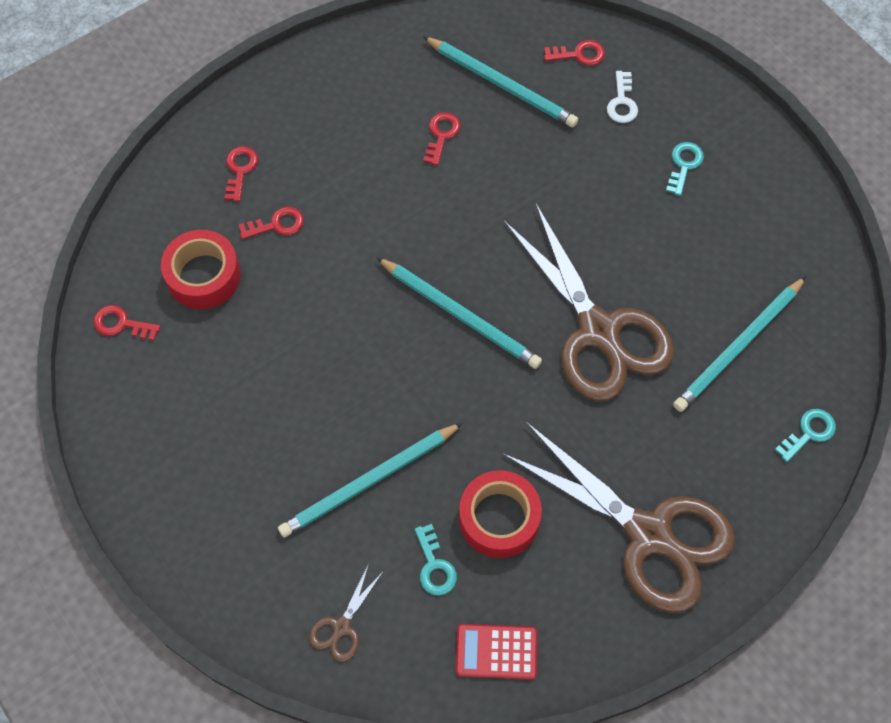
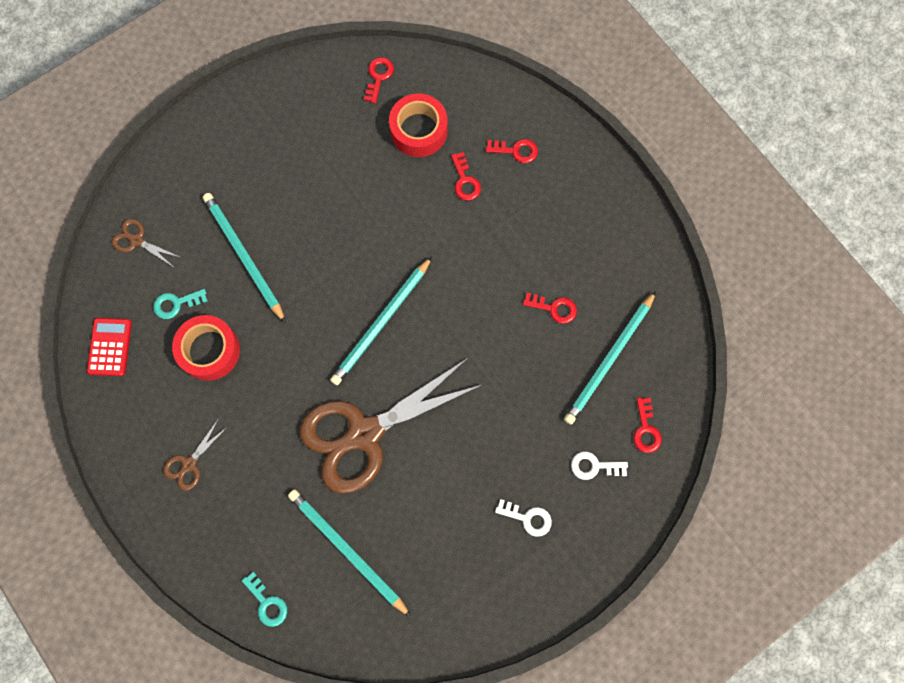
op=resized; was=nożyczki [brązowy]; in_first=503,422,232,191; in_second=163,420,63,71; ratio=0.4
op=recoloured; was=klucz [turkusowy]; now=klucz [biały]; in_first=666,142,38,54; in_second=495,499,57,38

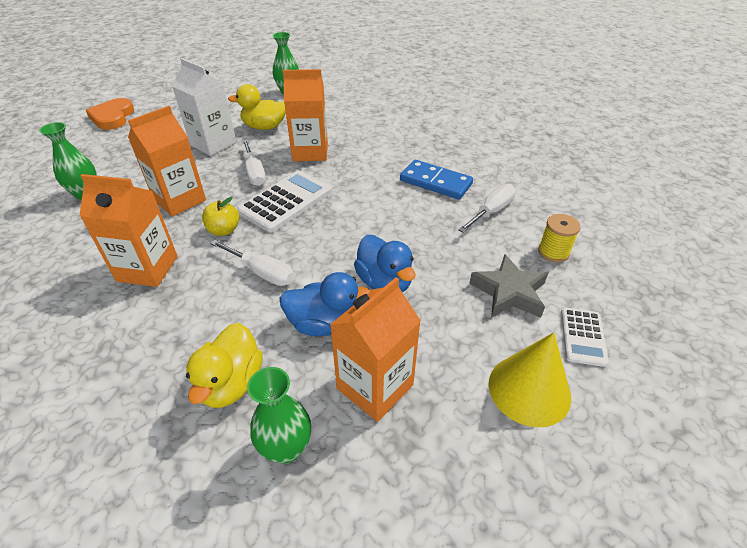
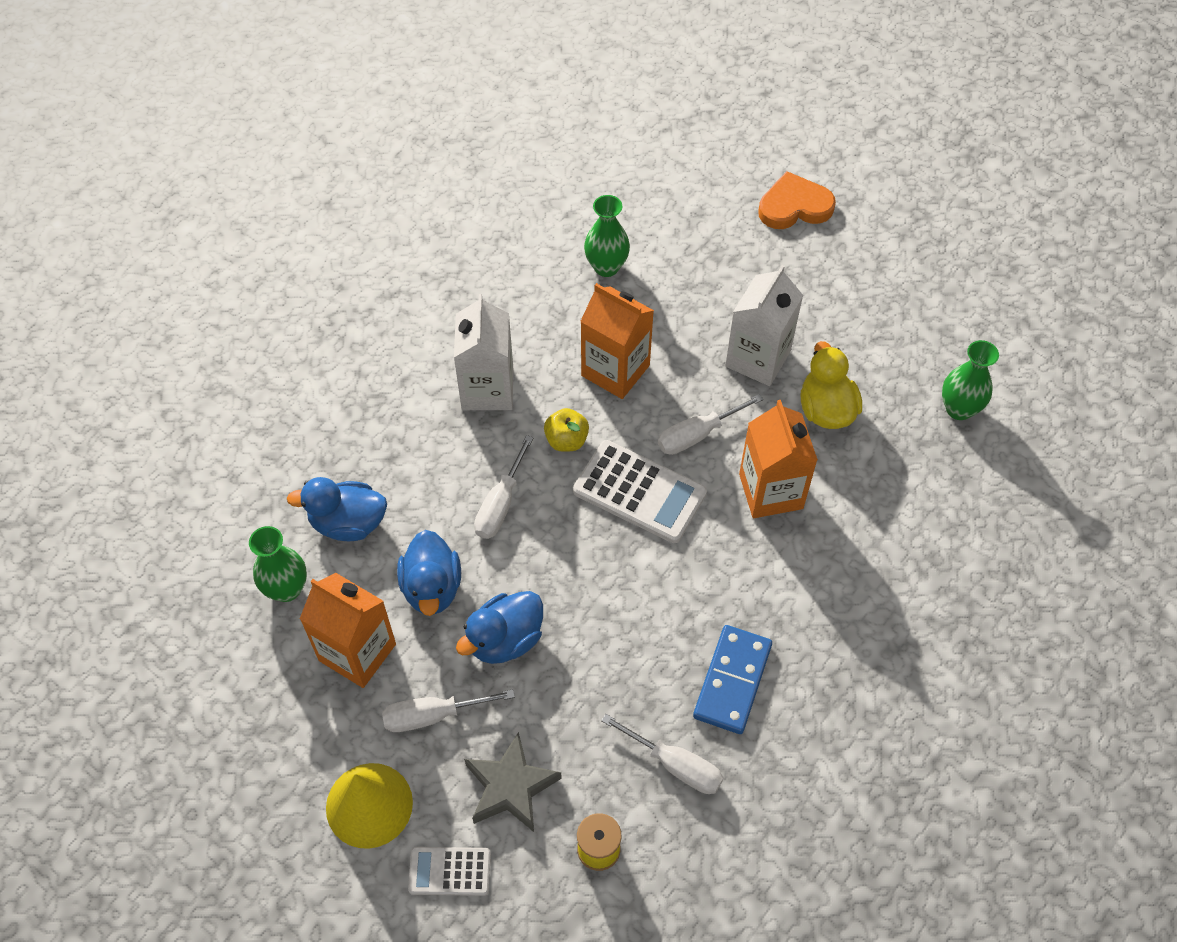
op=recoloured; was=karton mleka [pomarańczowy]; now=karton mleka [biały]; in_first=80,174,98,113; in_second=454,294,59,116
op=recoloured; was=kaczka [żółty]; now=kaczka [niebieski]; in_first=186,323,77,85; in_second=287,477,100,64
op=added; now=śrubokręt [biały]; in_second=382,689,133,43

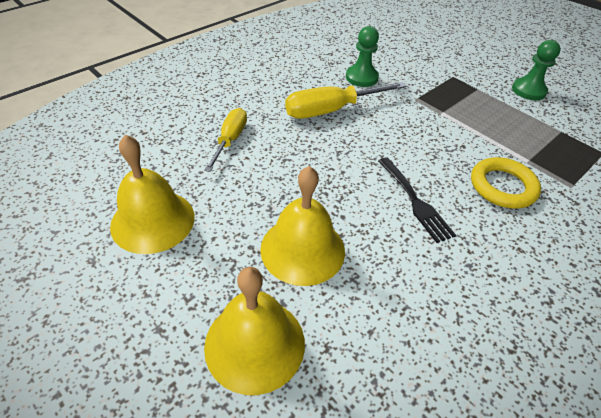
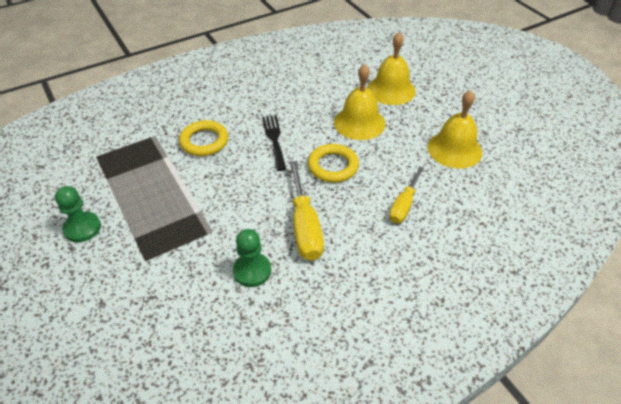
op=turned; was=śrubokręt [żółty]; in_first=285,82,122,37; in_second=290,161,34,100; clockwise=90
op=added; now=pierścień [żółty]; in_second=308,144,51,38

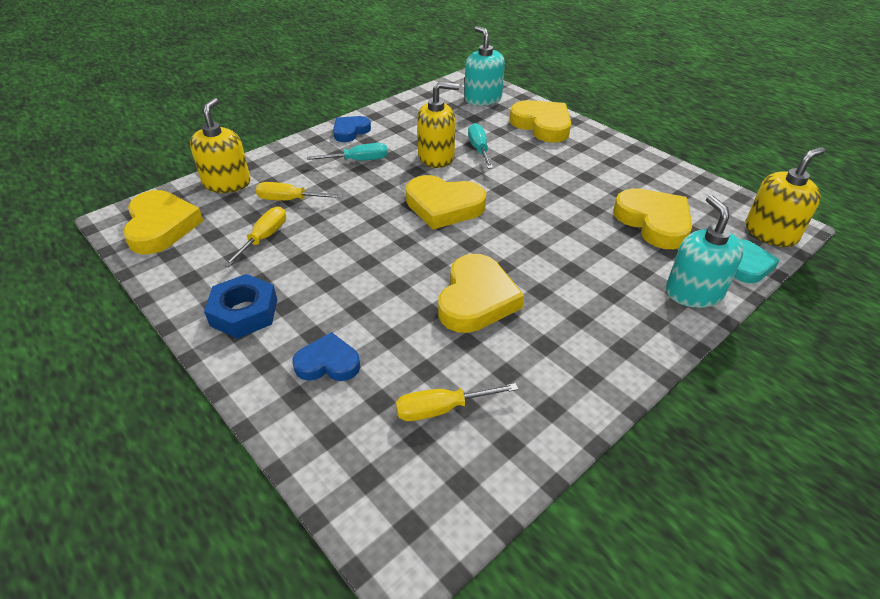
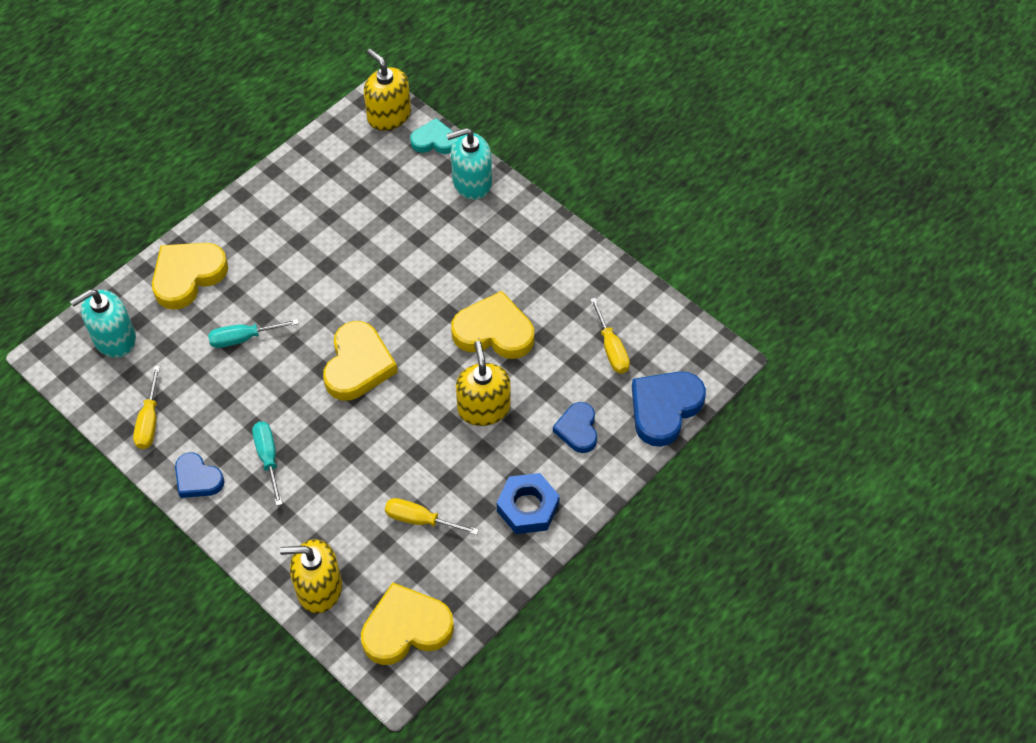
op=moved; was=śrubokręt [żółty]; in_first=256,182,87,19; in_second=133,366,27,83
op=moved; was=dozownik mydła [żółty]; in_first=417,82,42,86; in_second=456,341,55,85
op=removed; was=serce [żółty]; in_first=613,188,79,61
op=added; now=serce [niebieski]; in_second=632,371,74,76

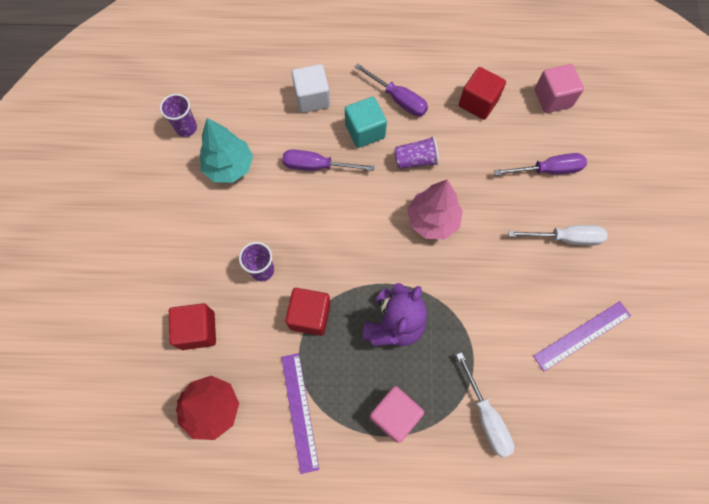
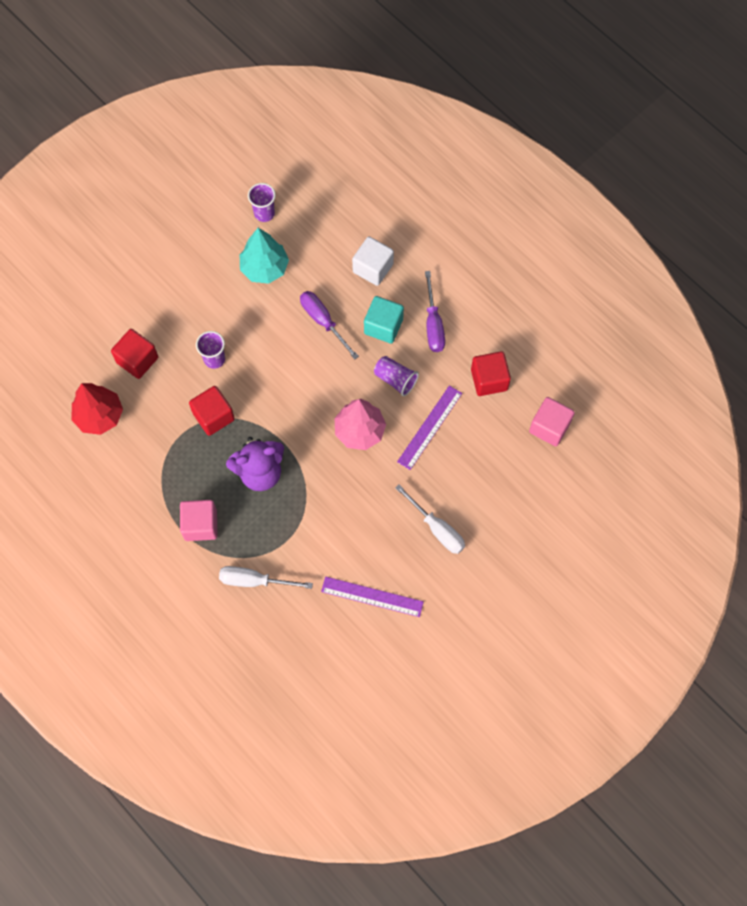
op=moved; was=linijka [fioletowy]; in_first=281,353,38,121; in_second=397,386,65,84
op=turned; was=śrubokręt [biały]; in_first=456,352,58,106; in_second=219,566,94,23; clockwise=75
op=removed; was=śrubokręt [fioletowy]; in_first=494,153,93,23

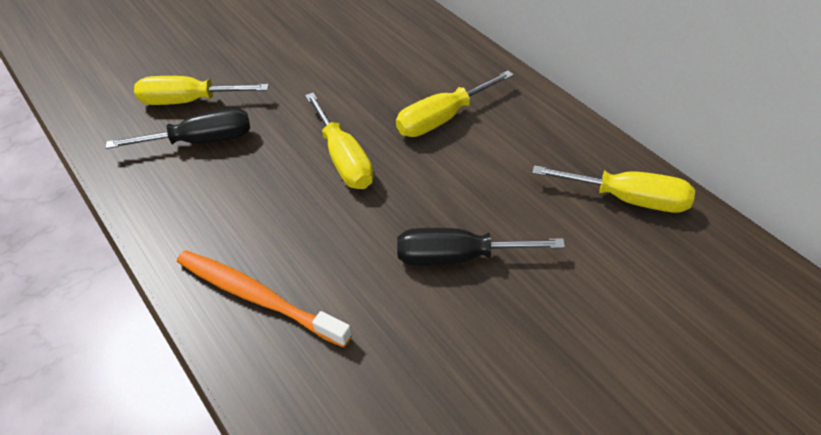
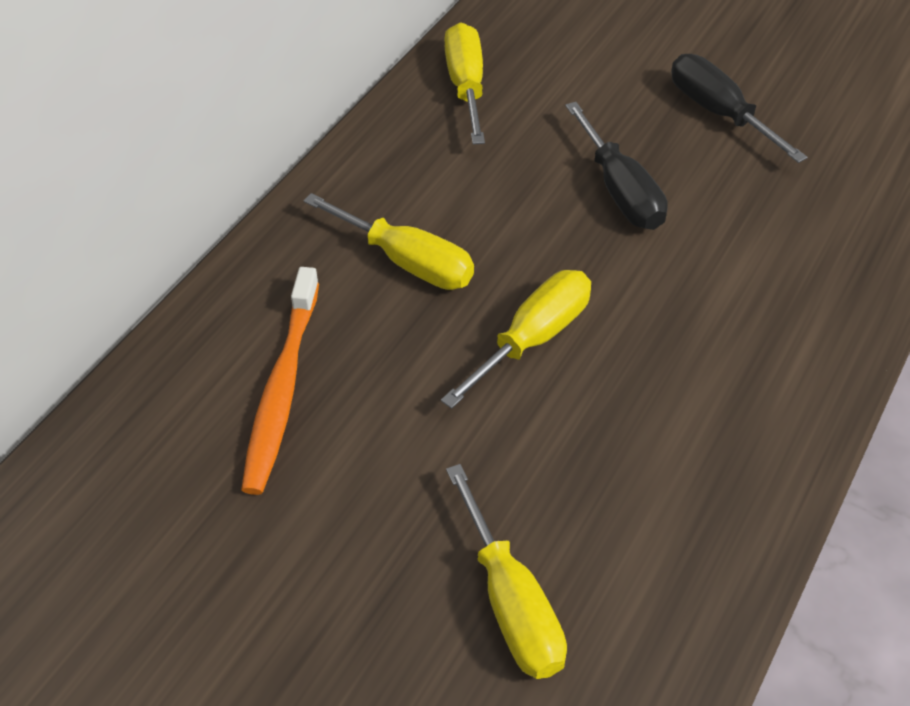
op=moved; was=śrubokręt [czarny]; in_first=106,108,144,41; in_second=671,54,137,109
op=moved; was=szczoteczka do zębów [pomarańczowy]; in_first=177,250,176,98; in_second=241,267,78,228

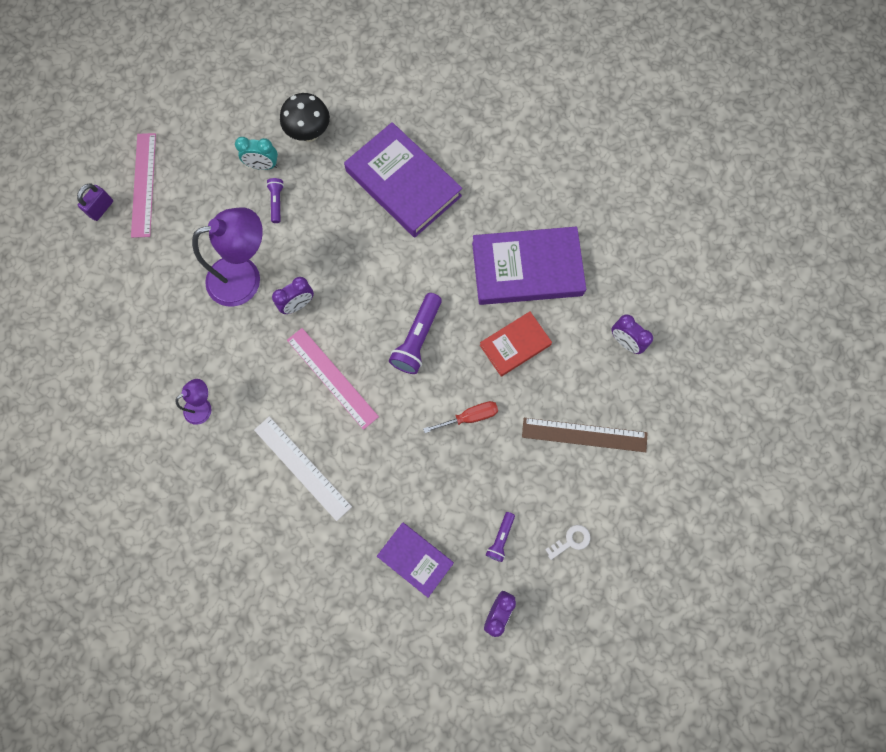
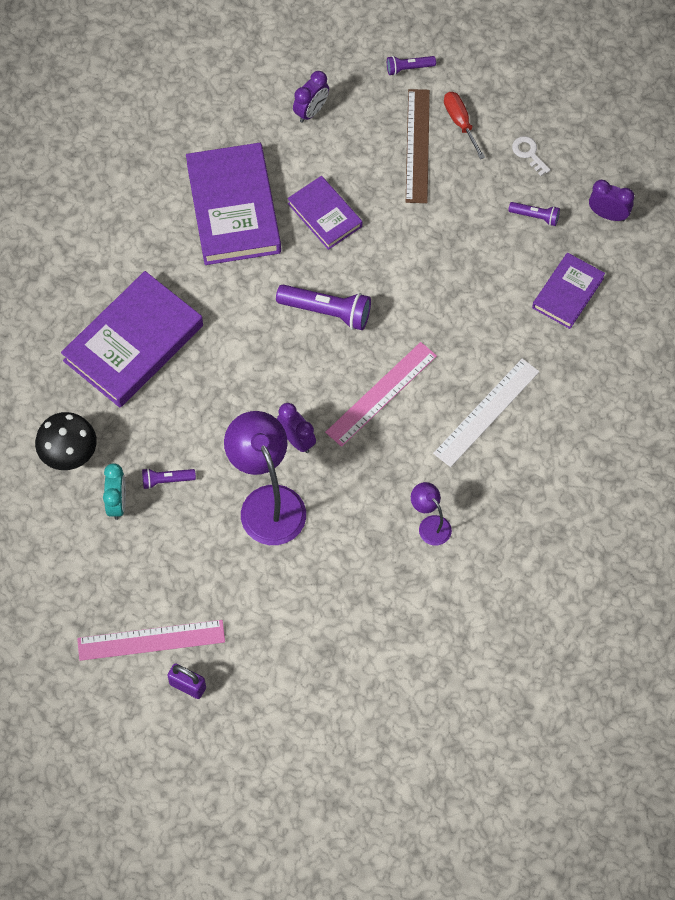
op=moved; was=śrubokręt [czerwony]; in_first=423,401,75,32; in_second=444,92,41,67
op=recoloured; was=książka [czerwony]; now=książka [fioletowy]; in_first=480,311,72,66; in_second=287,176,75,74
op=added; now=latarka [fioletowy]; in_second=387,56,49,19

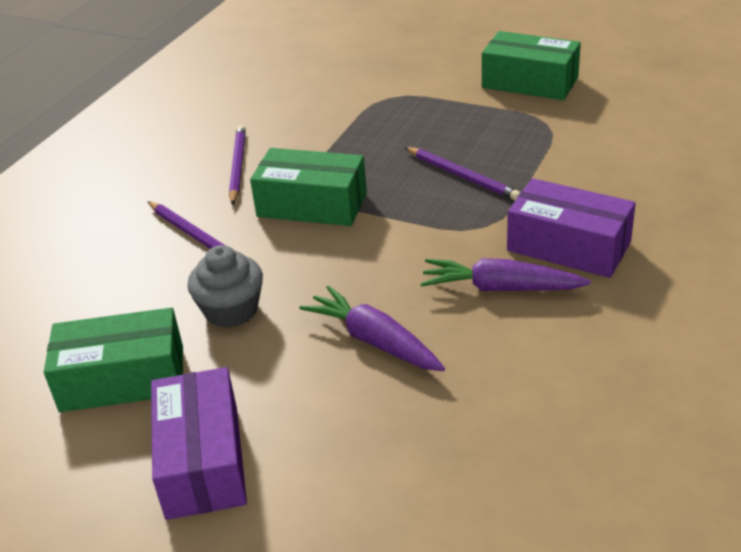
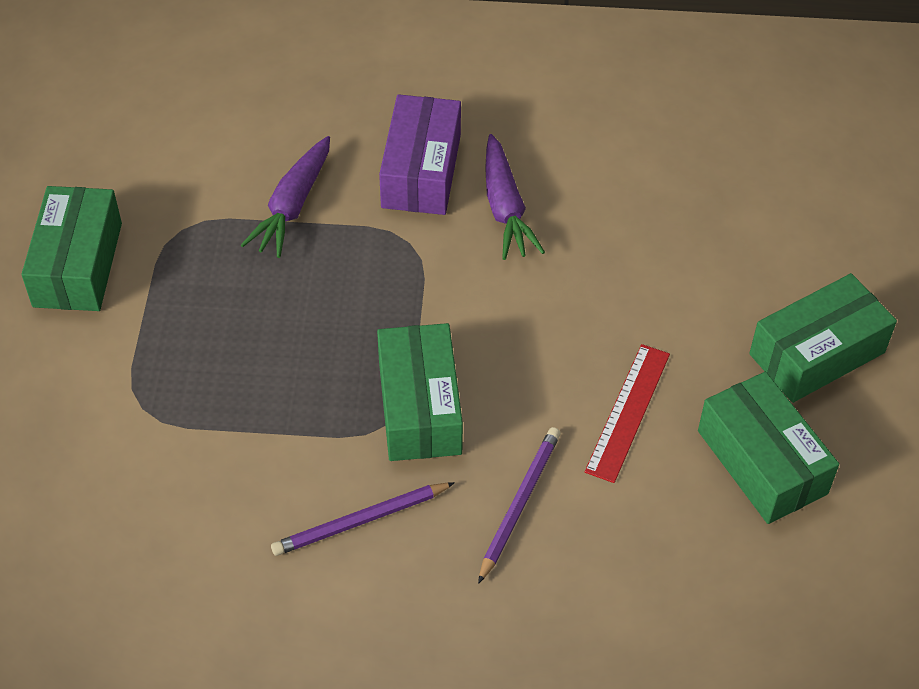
op=recoloured; was=pudełko [fioletowy]; now=pudełko [zielony]; in_first=151,367,96,153; in_second=749,273,148,130
op=replaced; was=muffinka [szary]; now=linijka [czerwony]; in_first=187,245,76,83; in_second=585,344,85,139
op=moved; was=marchewka [fioletowy]; in_first=299,285,146,86; in_second=241,136,89,122
op=removed; was=ołówek [fioletowy]; in_first=405,147,116,54

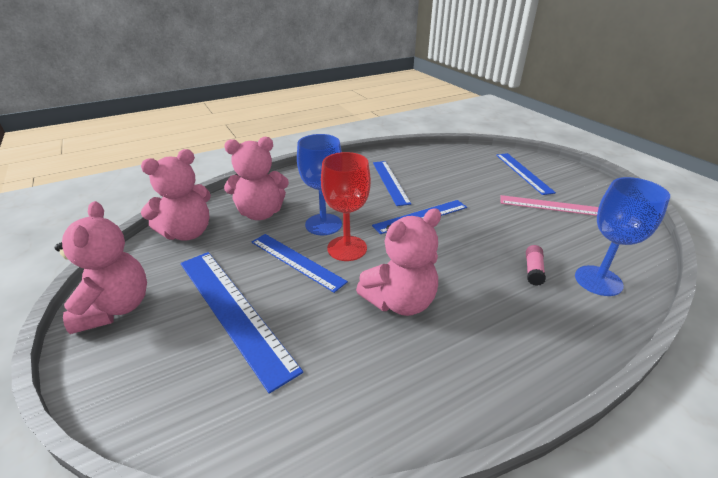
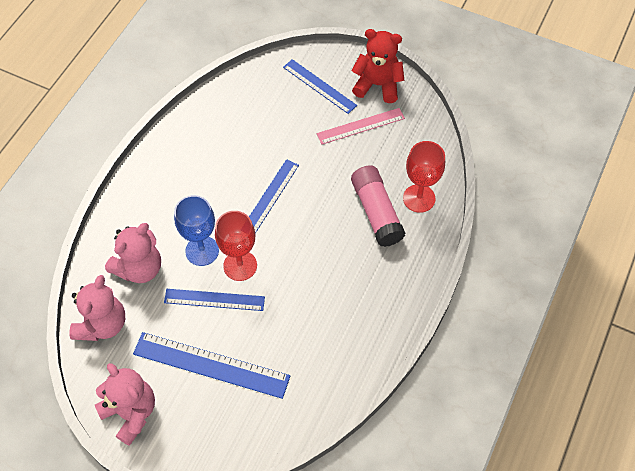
op=removed; was=miś [różowy]; in_first=356,208,85,108
op=removed; was=linijka [niebieski]; in_first=373,161,38,45
op=resized; was=klej w sztyfcie [różowy]; in_first=526,245,20,41; in_second=351,165,54,82; ratio=2.27
op=recoloured; was=kielich [niebieski]; now=kielich [czerwony]; in_first=575,177,95,119; in_second=403,141,42,72
op=added; now=miś [czerwony]; in_second=351,29,54,74

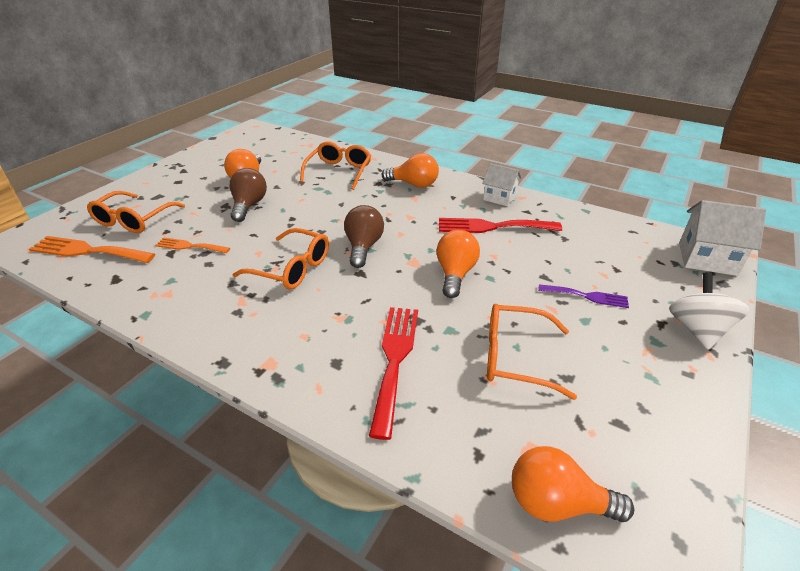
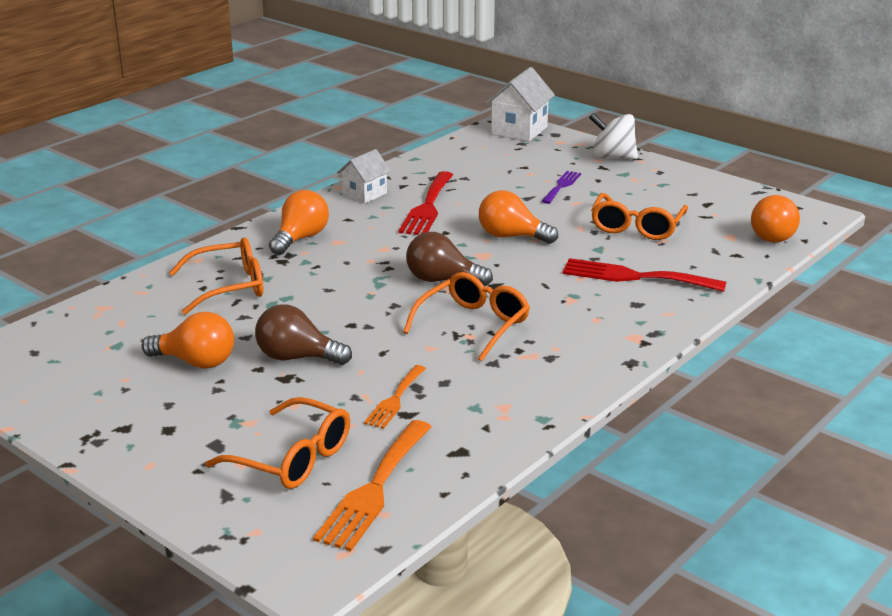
op=turned; was=okulary [pomarańczowy]; in_first=300,142,71,48; in_second=169,237,94,78; clockwise=135

